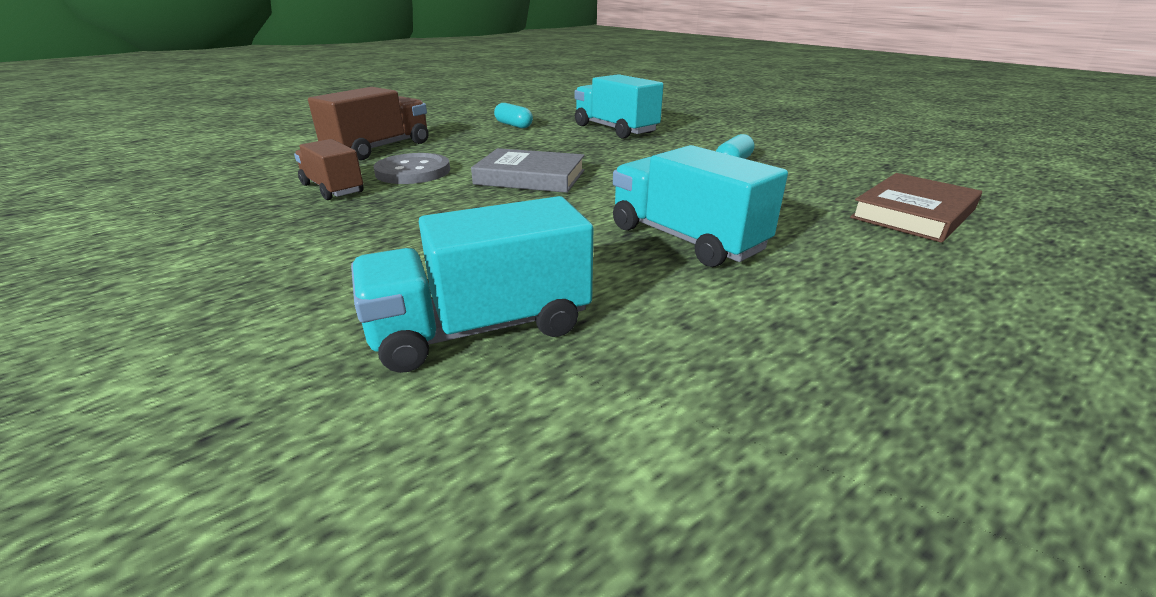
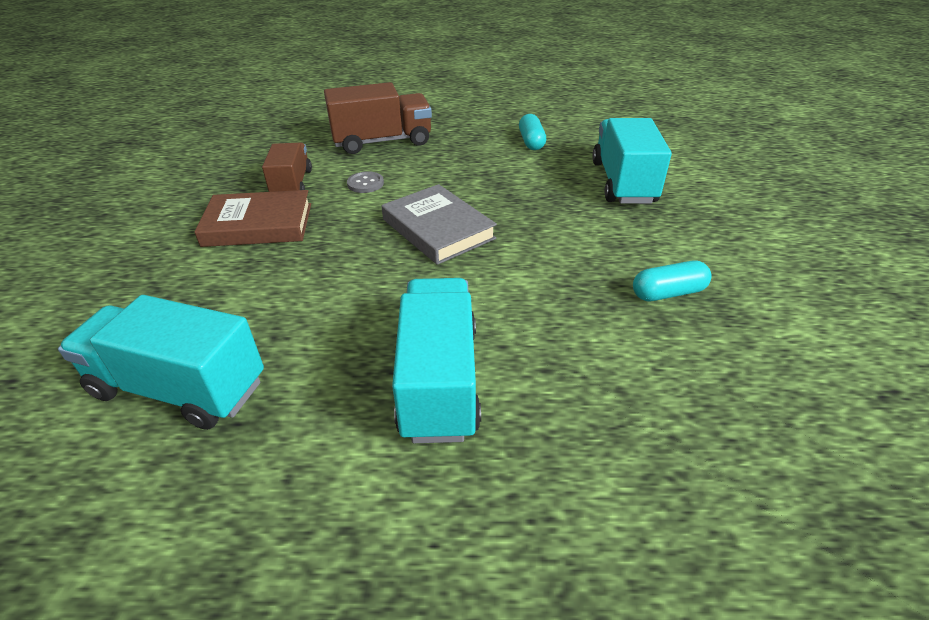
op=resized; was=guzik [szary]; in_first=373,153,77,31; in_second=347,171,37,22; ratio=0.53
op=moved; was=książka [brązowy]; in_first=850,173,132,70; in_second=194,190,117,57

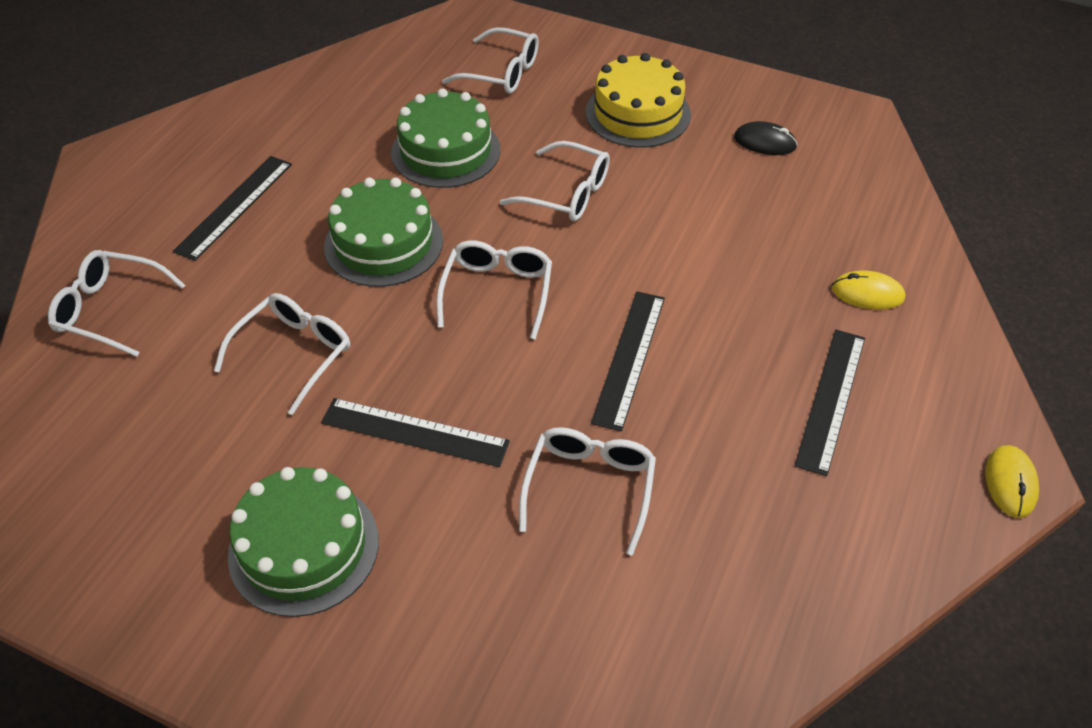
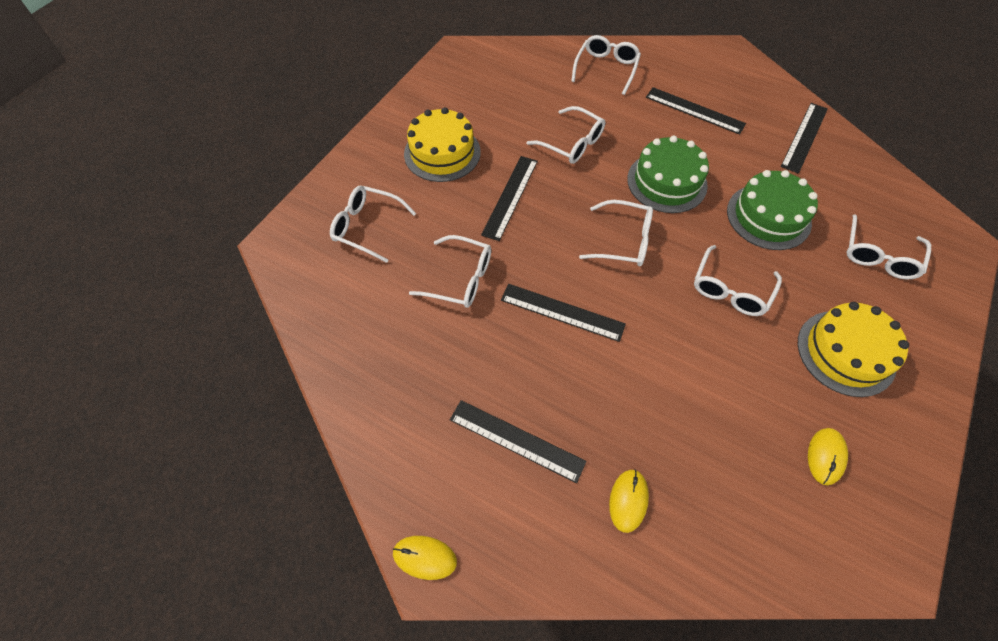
op=recoloured; was=tort [zielony]; now=tort [żółty]; in_first=228,467,151,150; in_second=404,107,77,75
op=recoloured; was=myszka [czarny]; now=myszka [żółty]; in_first=734,121,64,34; in_second=808,428,40,57
op=added; now=okulary [biały]; in_second=330,185,86,78
op=added; now=linijka [czarny]; in_second=781,103,47,71

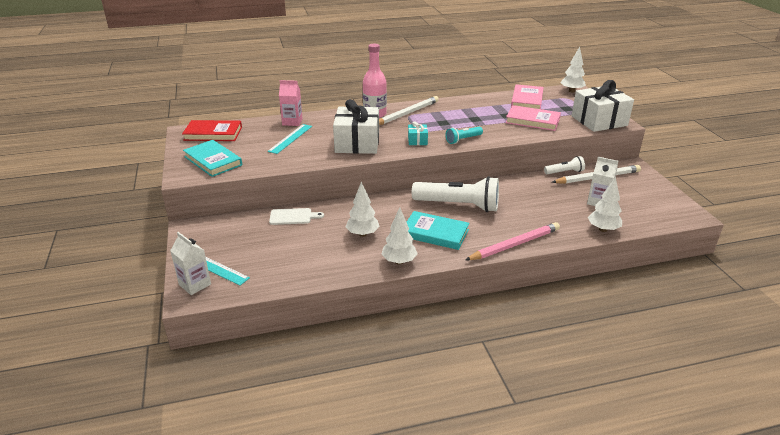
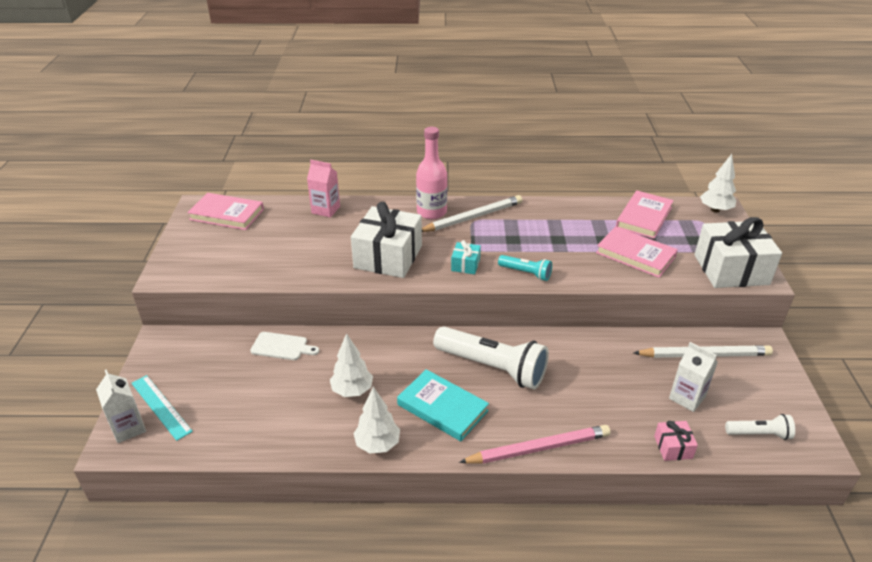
op=recoloured; was=książka [czerwony]; now=książka [różowy]; in_first=182,120,60,21; in_second=187,193,77,37
op=removed; was=książka [turkusowy]; in_first=183,140,59,37
op=removed; was=linijka [turkusowy]; in_first=267,124,45,30
op=turned; was=latarka [turkusowy]; in_first=445,127,38,17; in_second=498,255,54,26; clockwise=-135
op=moved; was=latarka [biały]; in_first=544,156,41,18; in_second=725,414,70,26
op=replaced; was=drzewko [biały]; now=prezent [różowy]; in_first=588,177,34,55; in_second=654,421,44,40

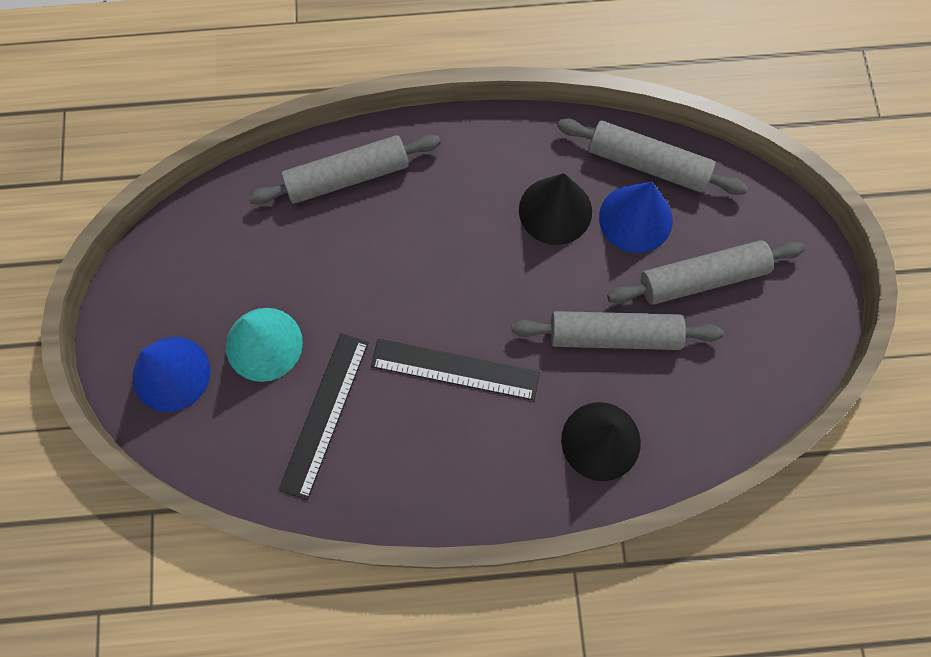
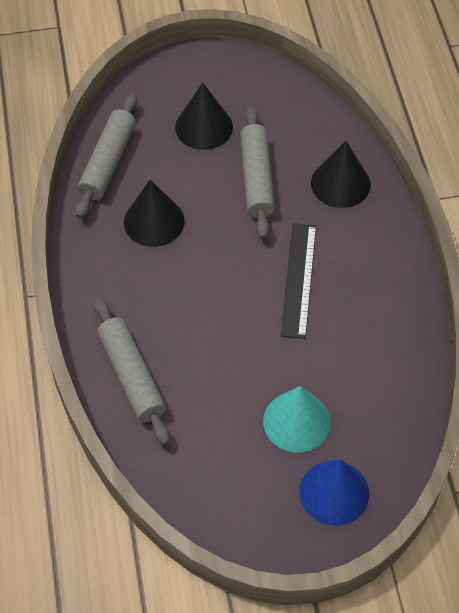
op=removed; was=linijka [czarny]; in_first=278,333,91,167
op=removed; was=stożek [niebieski]; in_first=599,182,74,71
op=replaced; was=wałek do ciasta [szary]; now=stożek [czarny]; in_first=607,240,198,65; in_second=175,83,58,67

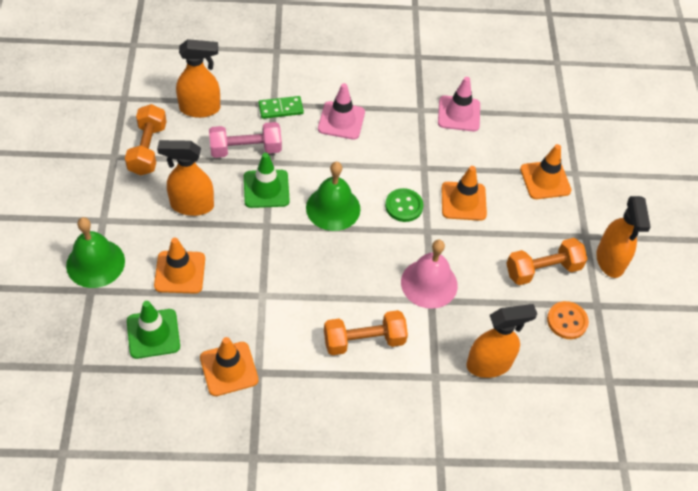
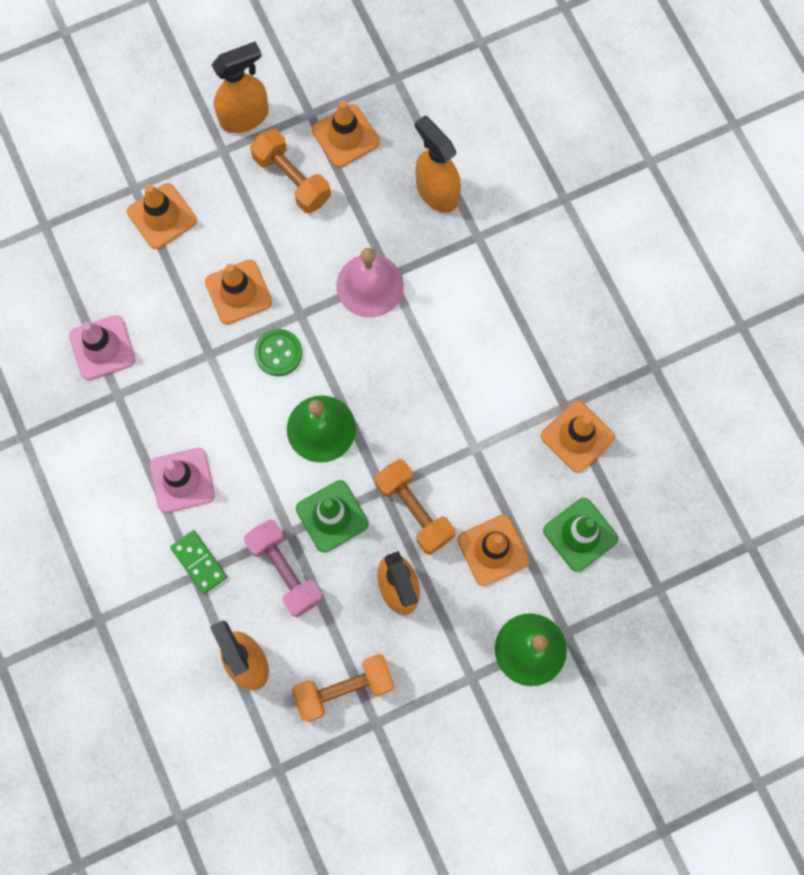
op=moved; was=hantel [pomarańczowy]; in_first=324,310,84,45; in_second=375,459,80,96
op=replaced; was=guzik [pomarańczowy]; now=pachołek [pomarańczowy]; in_first=547,301,42,38; in_second=312,101,68,67

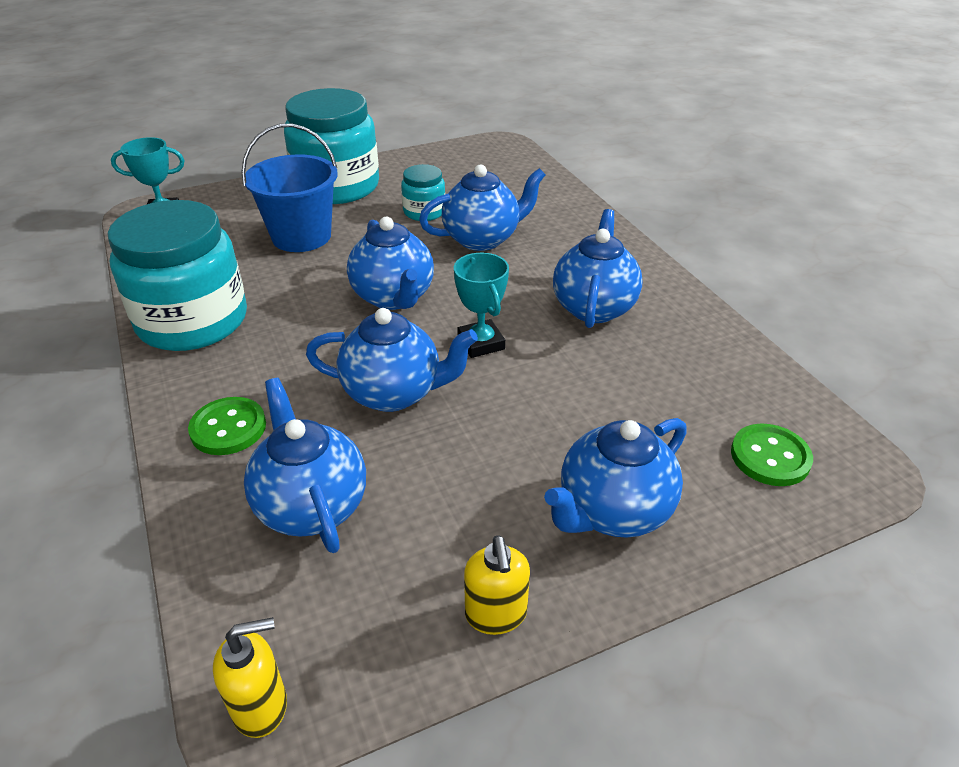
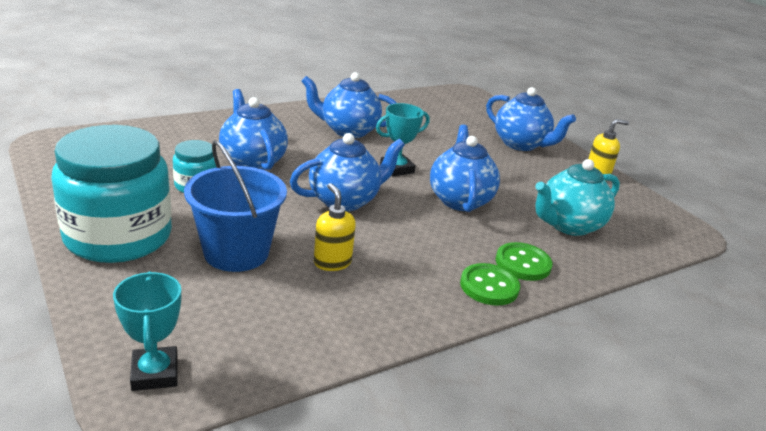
op=removed; was=słoik [turkusowy]; in_first=108,200,139,151
op=moved; was=dozownik mydła [żółty]; in_first=213,617,74,121; in_second=314,183,42,88
op=recoloured; was=imbryk [niebieski]; now=imbryk [turkusowy]; in_first=244,378,122,175; in_second=535,159,85,77
op=moved; was=guzik [zielony]; in_first=731,423,82,63; in_second=460,263,60,43

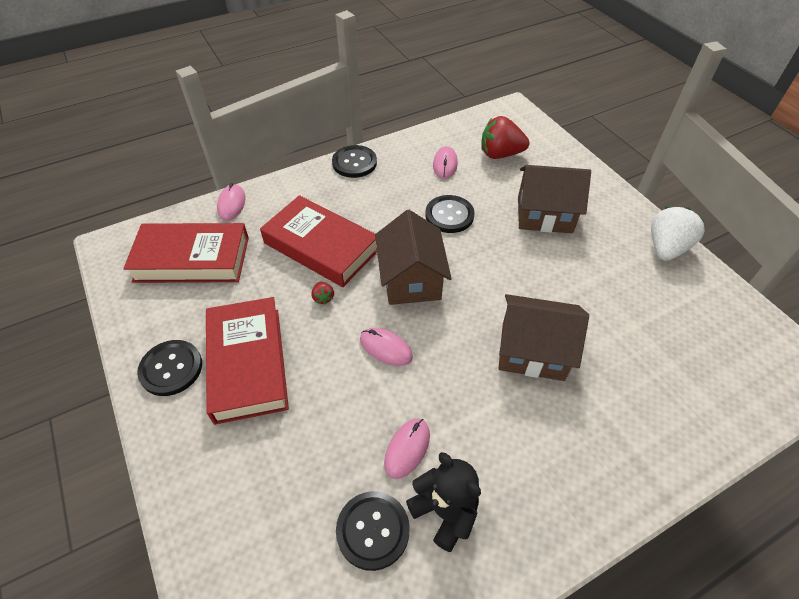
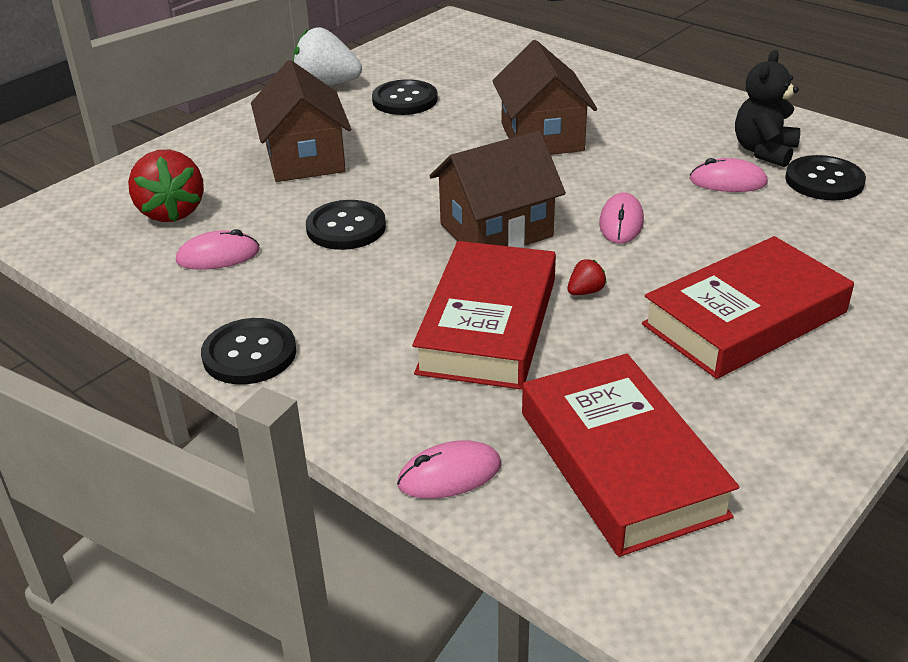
op=moved; was=guzik [czarny]; in_first=137,340,65,56; in_second=372,79,66,36

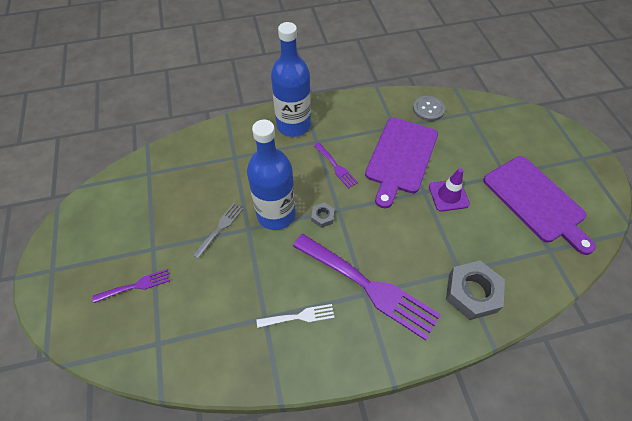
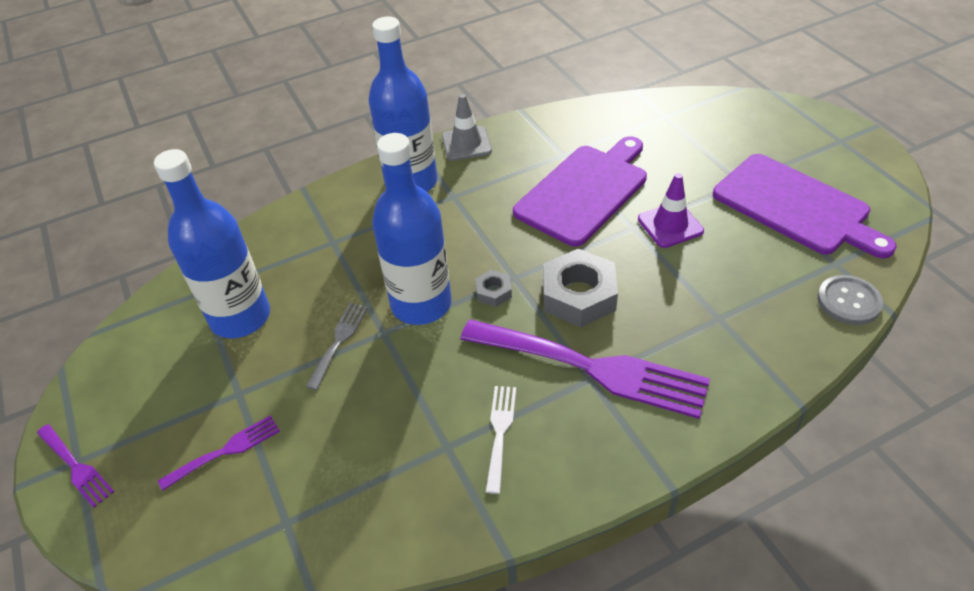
op=turned; was=widelec [biały]; in_first=257,304,78,24; in_second=486,386,30,108; clockwise=-60
op=moved; was=widelec [fioletowy]; in_first=314,143,44,46; in_second=37,424,77,84
op=turned; was=deska do krojenia [fioletowy]; in_first=365,118,73,90; in_second=513,136,134,111; clockwise=-150
op=moved; was=guzik [szary]; in_first=413,96,32,25; in_second=817,275,66,50
op=moved; was=nakrętka [szary]; in_first=446,261,59,59; in_second=543,249,75,78
op=added; now=butelka [niebieski]; in_second=154,149,116,189
op=added; now=pachołek [szary]; in_second=442,94,50,67

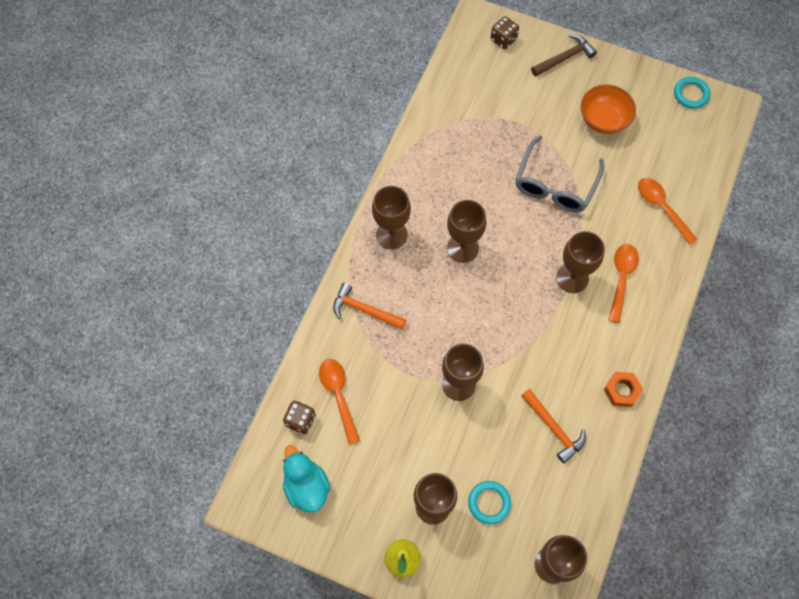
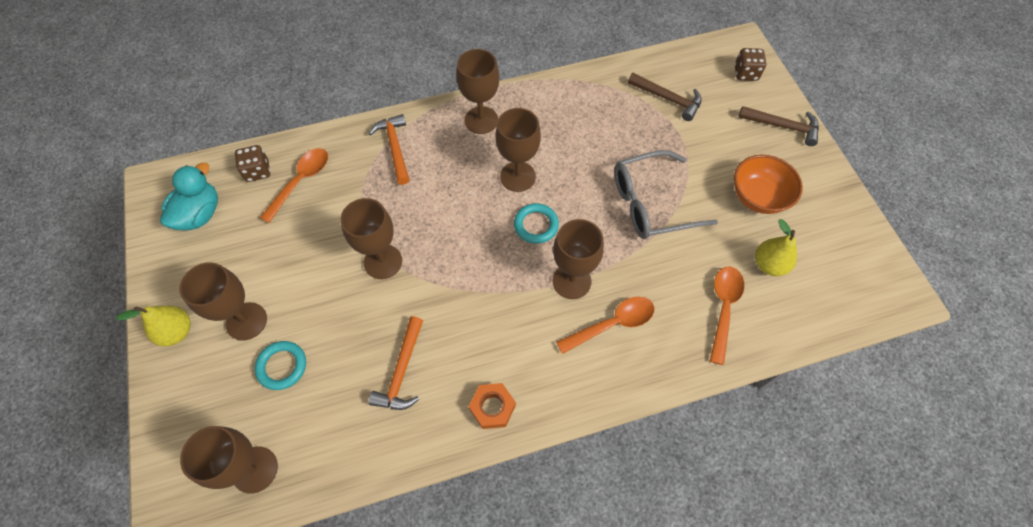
op=moved; was=pierścień [turkusowy]; in_first=674,77,36,32; in_second=514,203,45,41
op=added; now=młotek [brązowy]; in_second=628,73,74,48
op=added; now=gruszka [żółty]; in_second=755,219,42,57

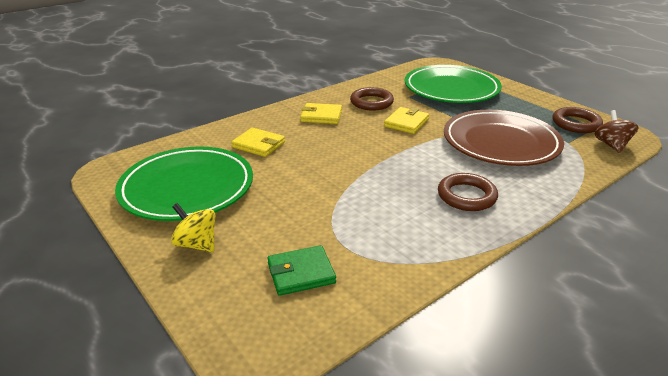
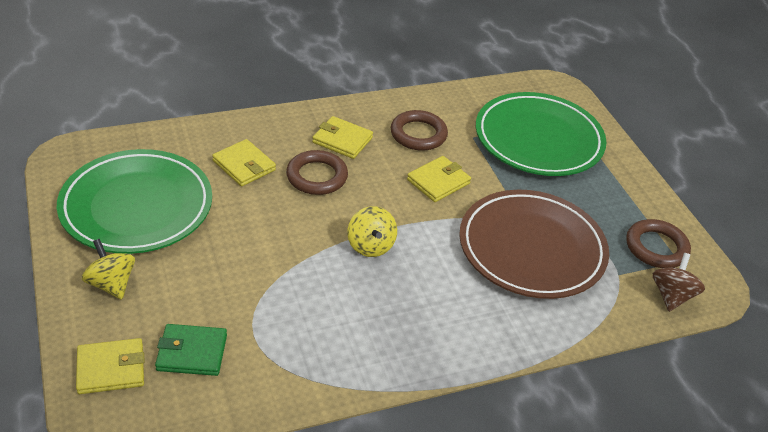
op=moved; was=pierścień [brązowy]; in_first=438,173,60,38; in_second=286,150,62,45
op=added; now=portfel [żółty]; in_second=76,338,69,56
op=added; now=bączek [żółty]; in_second=347,206,50,51

